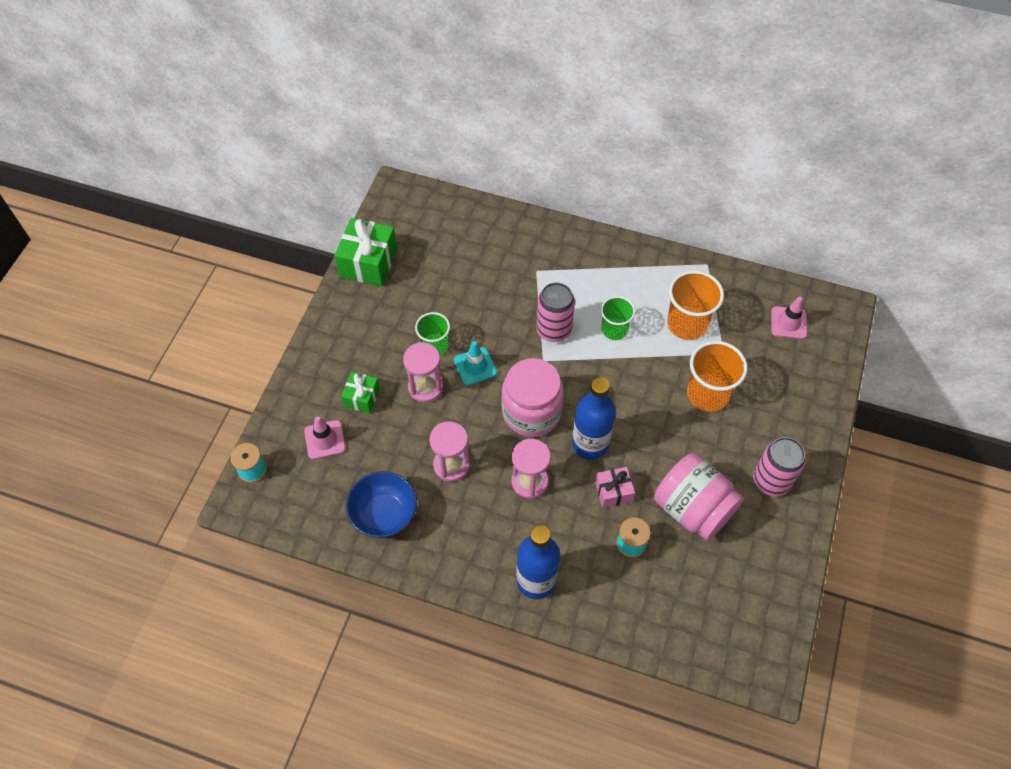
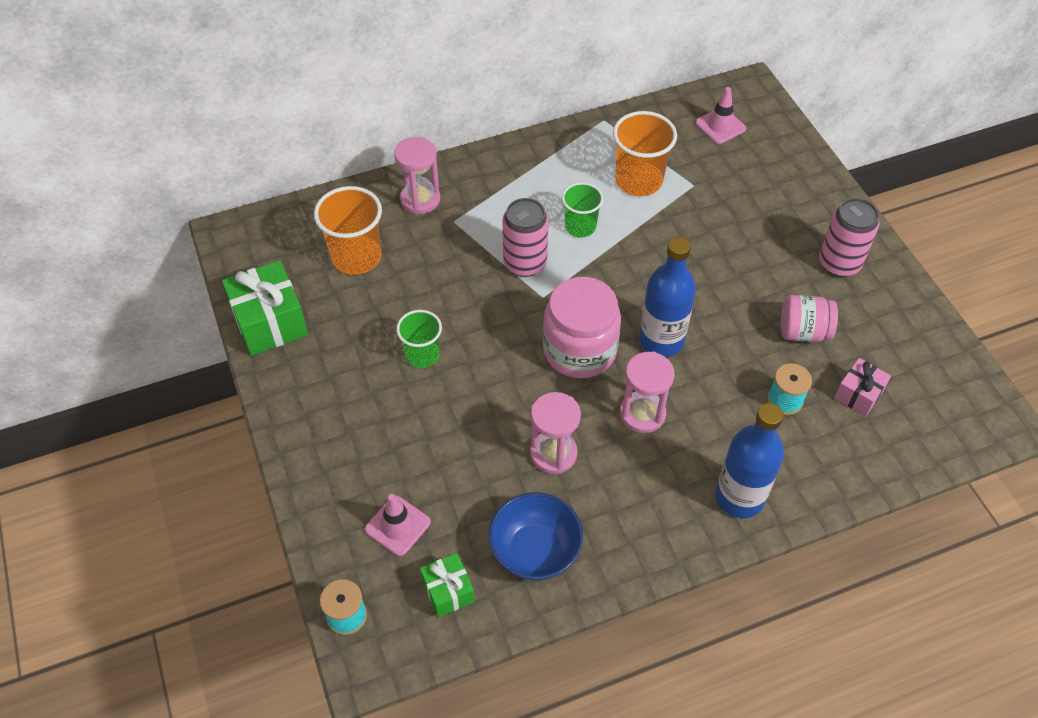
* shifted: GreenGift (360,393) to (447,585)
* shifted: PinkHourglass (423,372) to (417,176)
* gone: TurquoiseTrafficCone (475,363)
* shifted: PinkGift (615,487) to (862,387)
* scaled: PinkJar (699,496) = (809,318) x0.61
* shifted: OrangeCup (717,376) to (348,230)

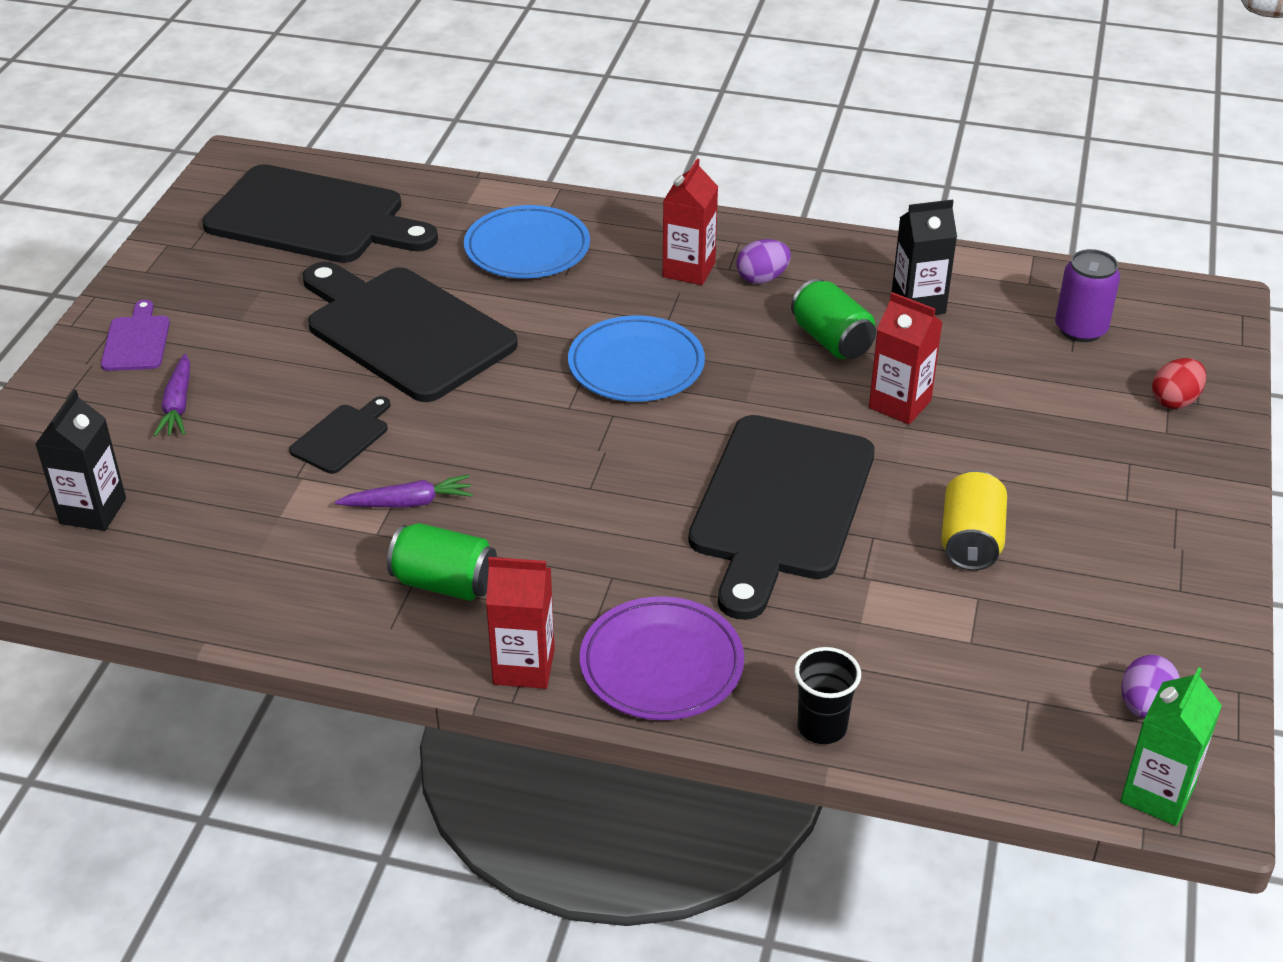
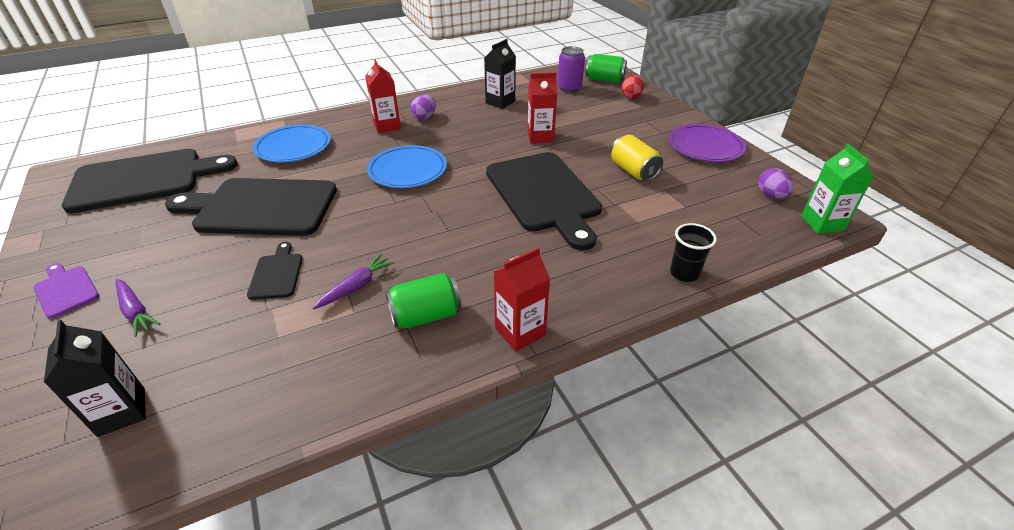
* shifted: PurplePlate (662,658) to (707,143)
* shifted: GreenCan (833,319) to (606,68)

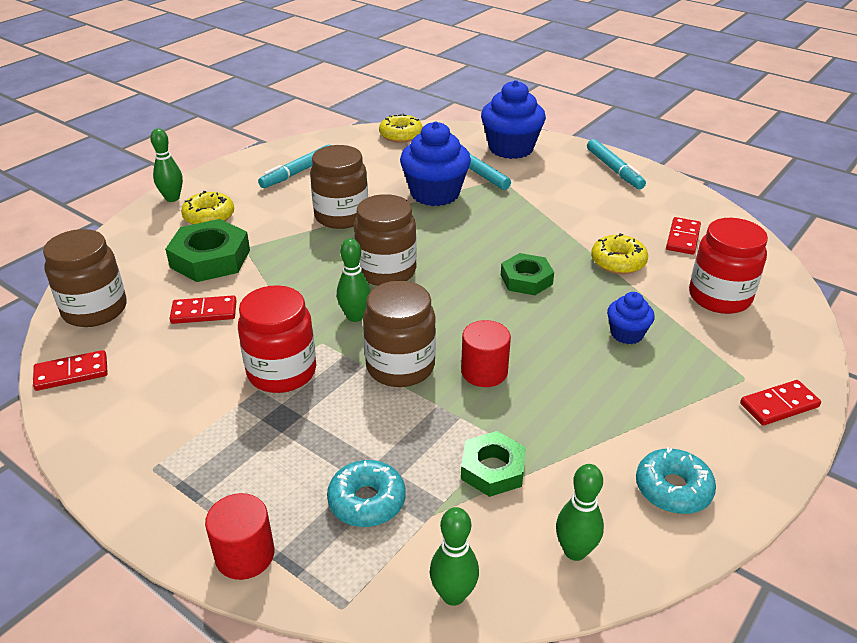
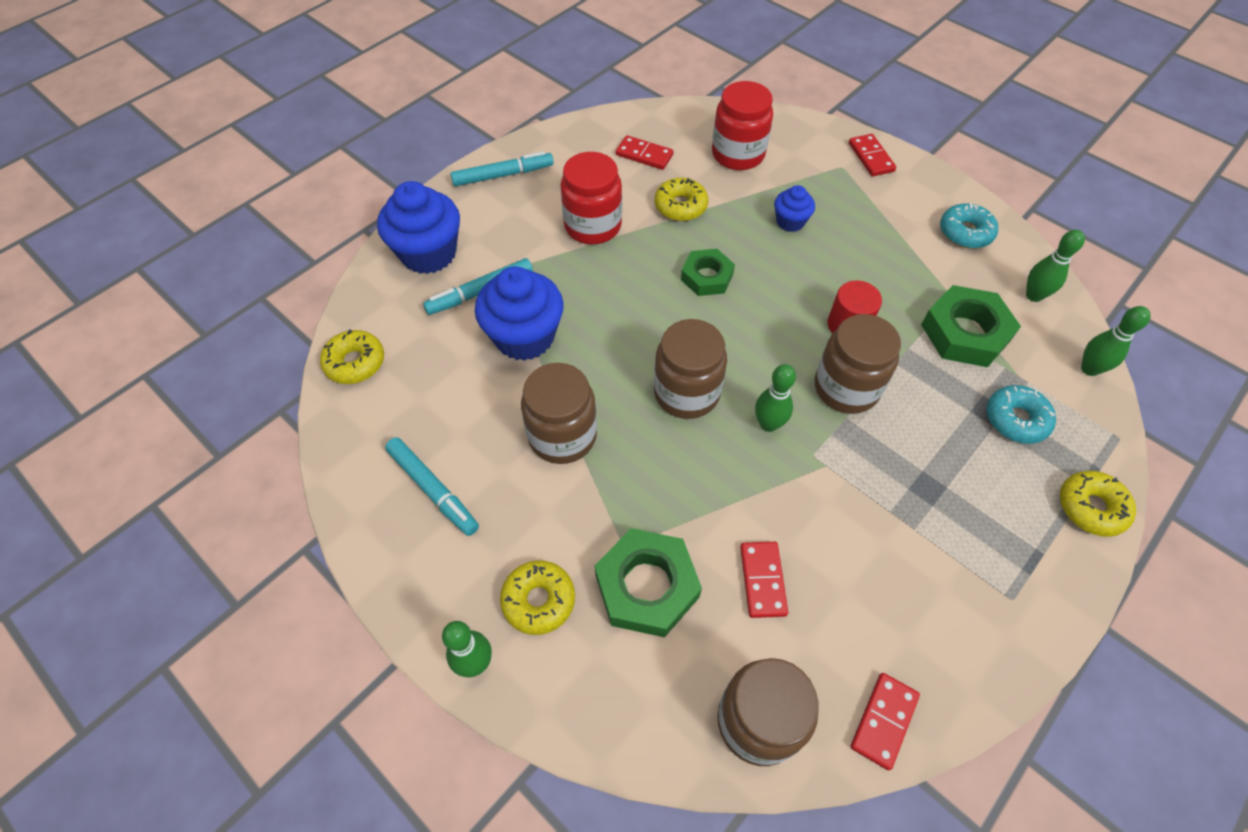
* rotated: RedDomino (70,370) = (885,721) 45 degrees clockwise
* swapped: RedCylinder (239,536) to YellowDonut (1098,504)
* shifted: RedJar (277,339) to (591,198)
* scaled: GreenNut (493,464) = (971,326) x1.55

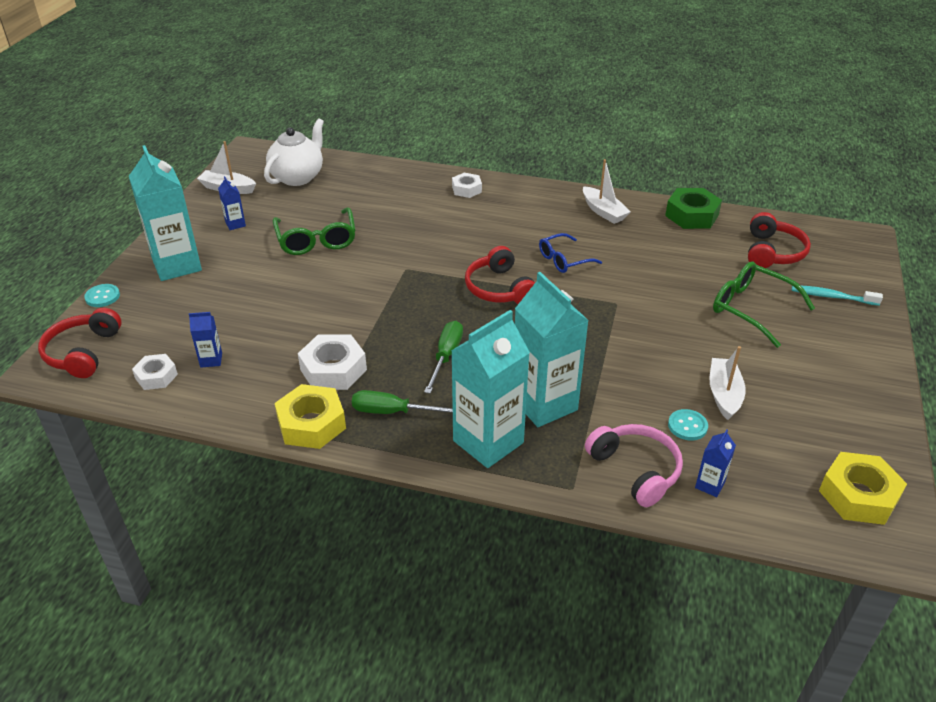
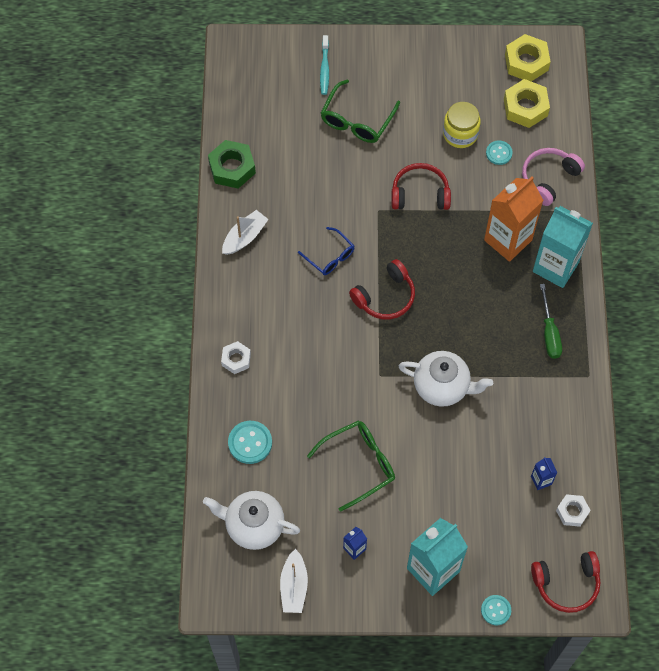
* shifted: YellowNut (310,416) to (527,103)
* gone: WhiteNut (332,362)
* gone: GreenScrewdriver (443,357)
* repainted: TurquoiseCarton (552,349) to OrangeCarton (514,219)
* gone: BlueCarton (715,463)
* swapped: WhiteBoat (728,383) to YellowJar (462,125)
* shifted: RedHeadphones (779,240) to (421,186)
* new: TurquoiseButton (250,442)
* new: WhiteTeapot (446,379)

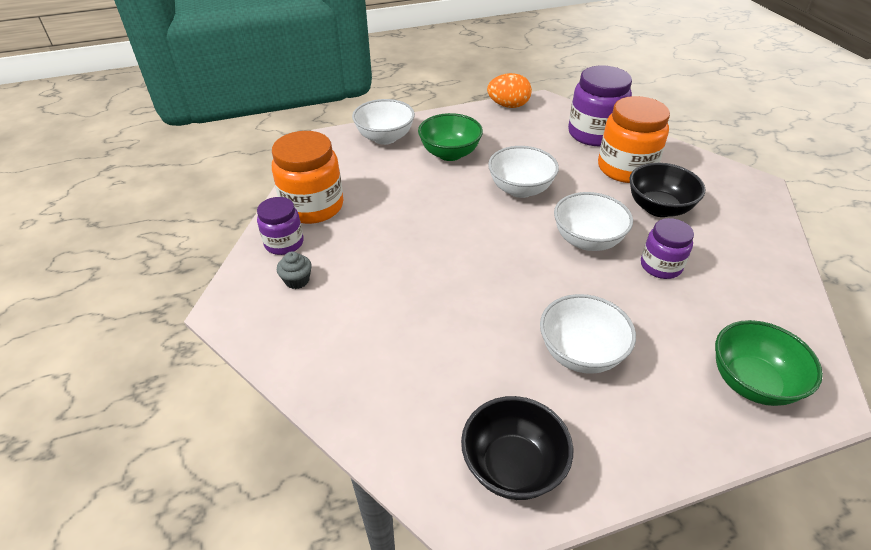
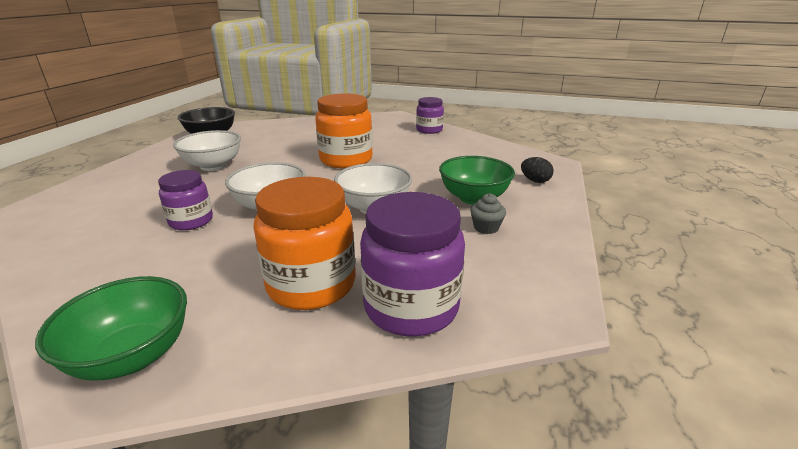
* shifted: OrangeJar (307,177) to (344,130)
* shifted: GreyCupcake (294,270) to (488,213)
* swapped: WhiteBowl (383,122) to BlackEgg (537,170)
* gone: OrangeEgg (509,90)
* gone: BlackBowl (667,190)
* shifted: GreenBowl (769,363) to (111,328)

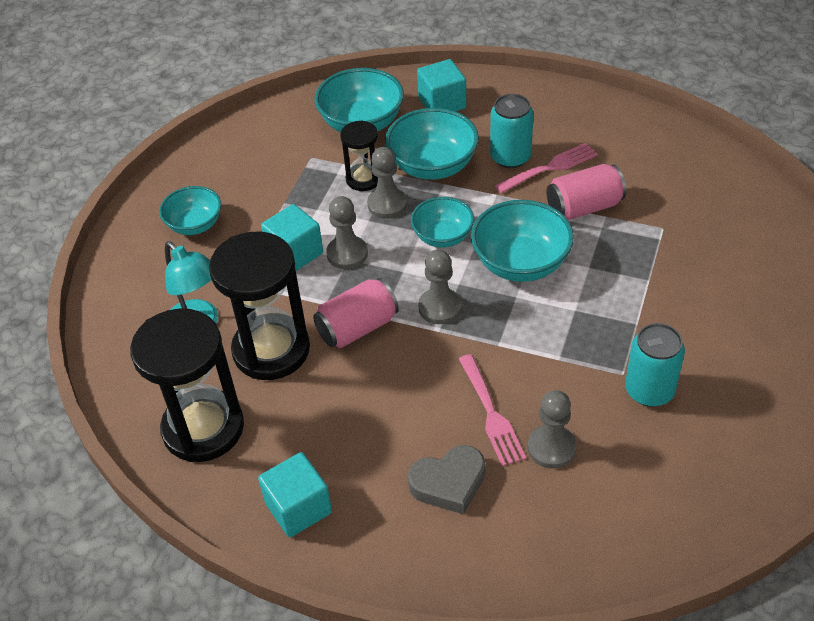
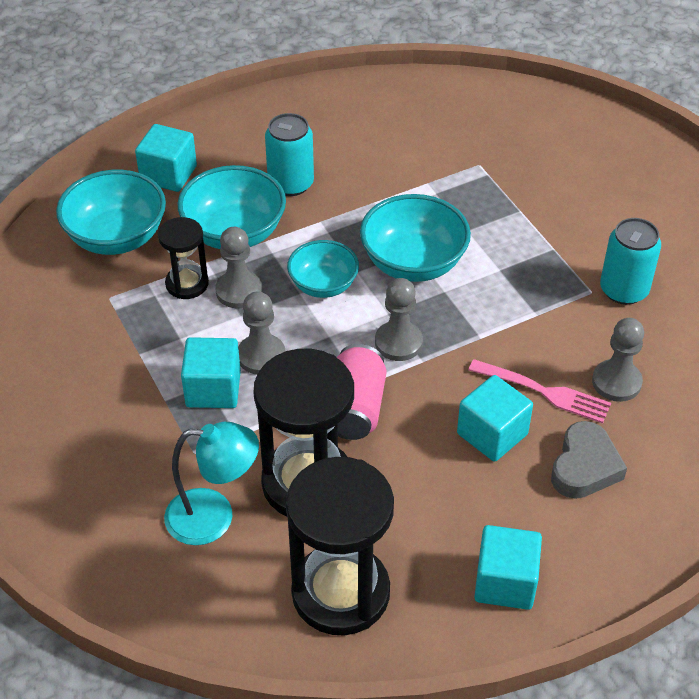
* gone: TurquoiseBowl (190,210)
* gone: PinkFork (546,168)
* gone: PinkCan (586,192)
* new: TurquoiseCube (495,418)

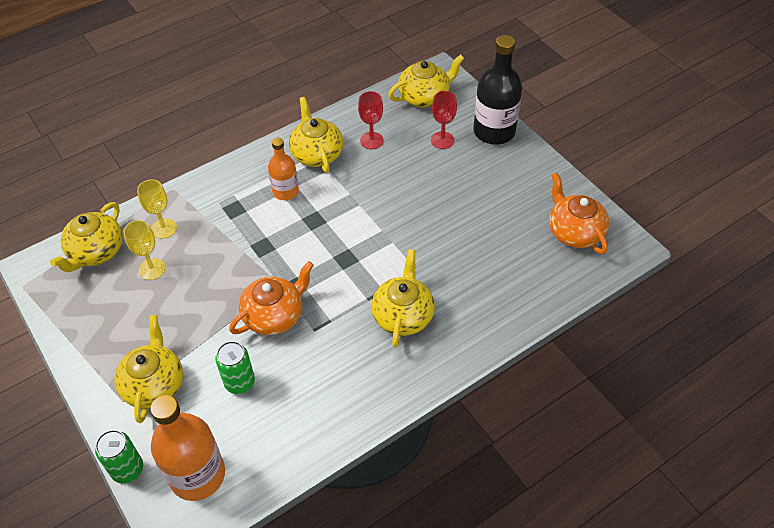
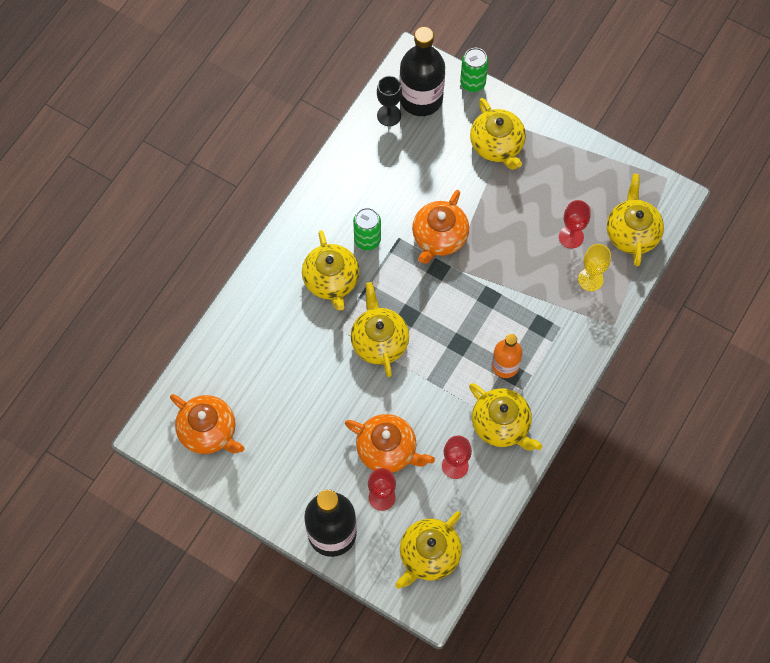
* repainted: YellowGoblet (145,250) to RedGoblet (574,224)
* repainted: OrangeBottle (187,448) to BlackBottle (422,71)
* shifted: GreenCan (235,367) to (367,229)
* new: OrangeTeapot (390,443)
* new: YellowTeapot (380,329)
* new: BlackGoblet (389,101)

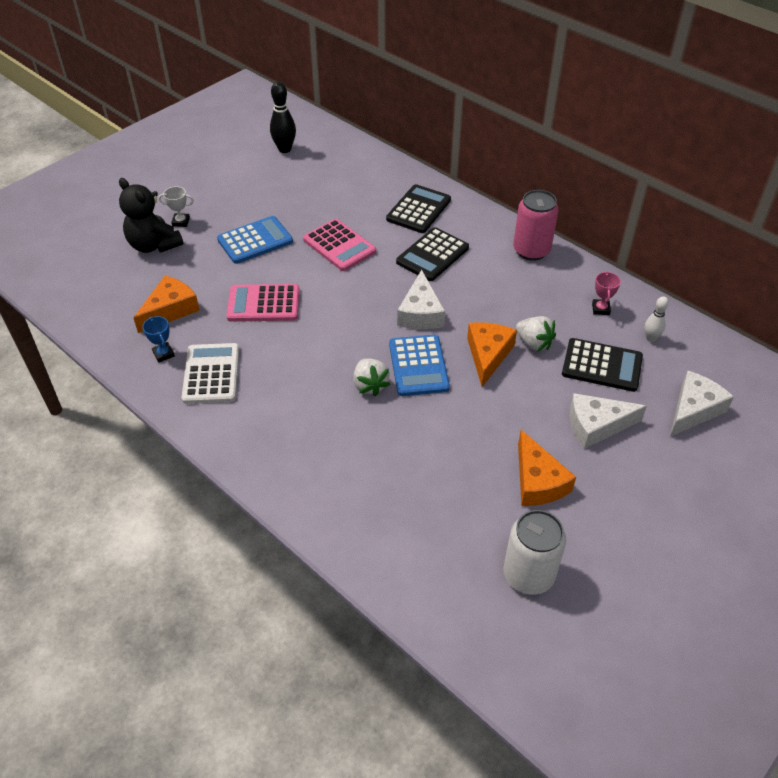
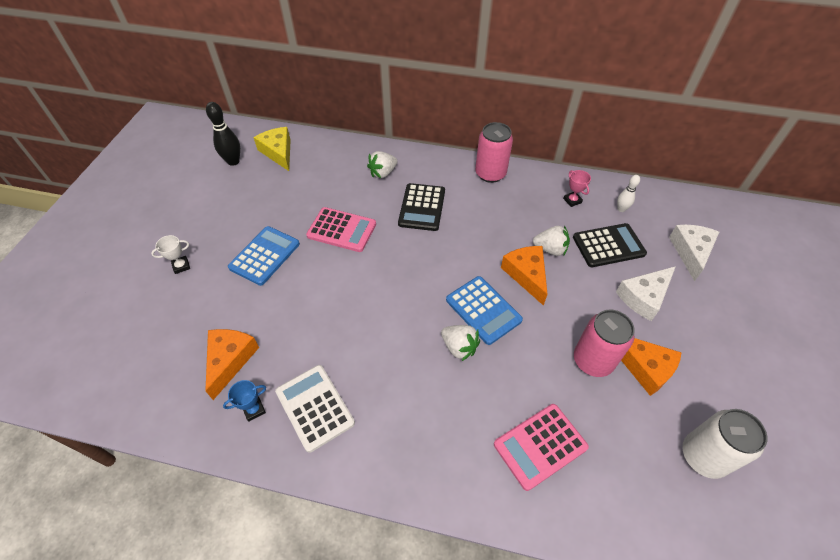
* gone: BlackTeddyBear (151,215)
* rotated: BlueTrophy (158,339) = (244,401) 60 degrees counterclockwise
* shifted: PinkCalculator (263,303) to (541,447)
* swapped: BlackCalculator (418,208) to WhiteStrawberry (382,164)
* gone: WhiteCheese (421,299)
* new: YellowCheese (271,149)
* new: PinkCan (604,343)

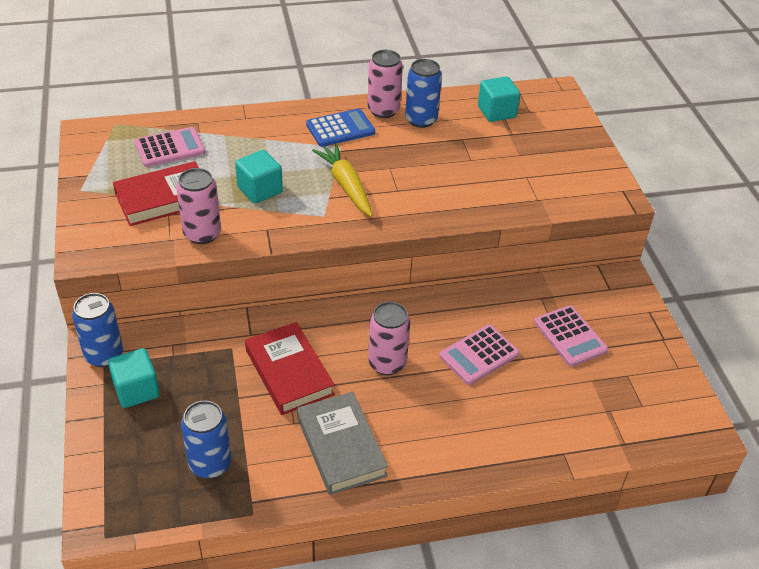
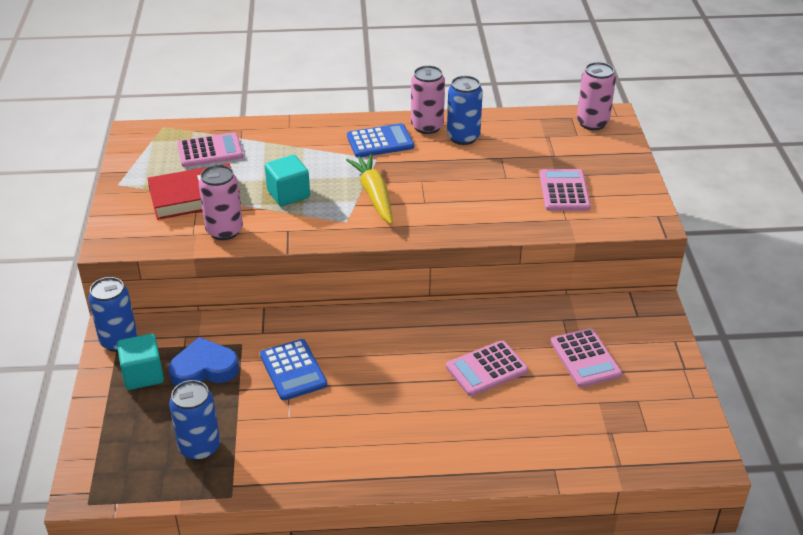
* swapped: RedBook (290,368) to BlueCalculator (293,370)
* gone: GreyBook (342,443)
* shifted: PinkCan (389,338) to (596,96)
* gone: TurquoiseCube (499,99)
* new: BlueHeart (203,361)
* new: PinkCalculator (565,190)

